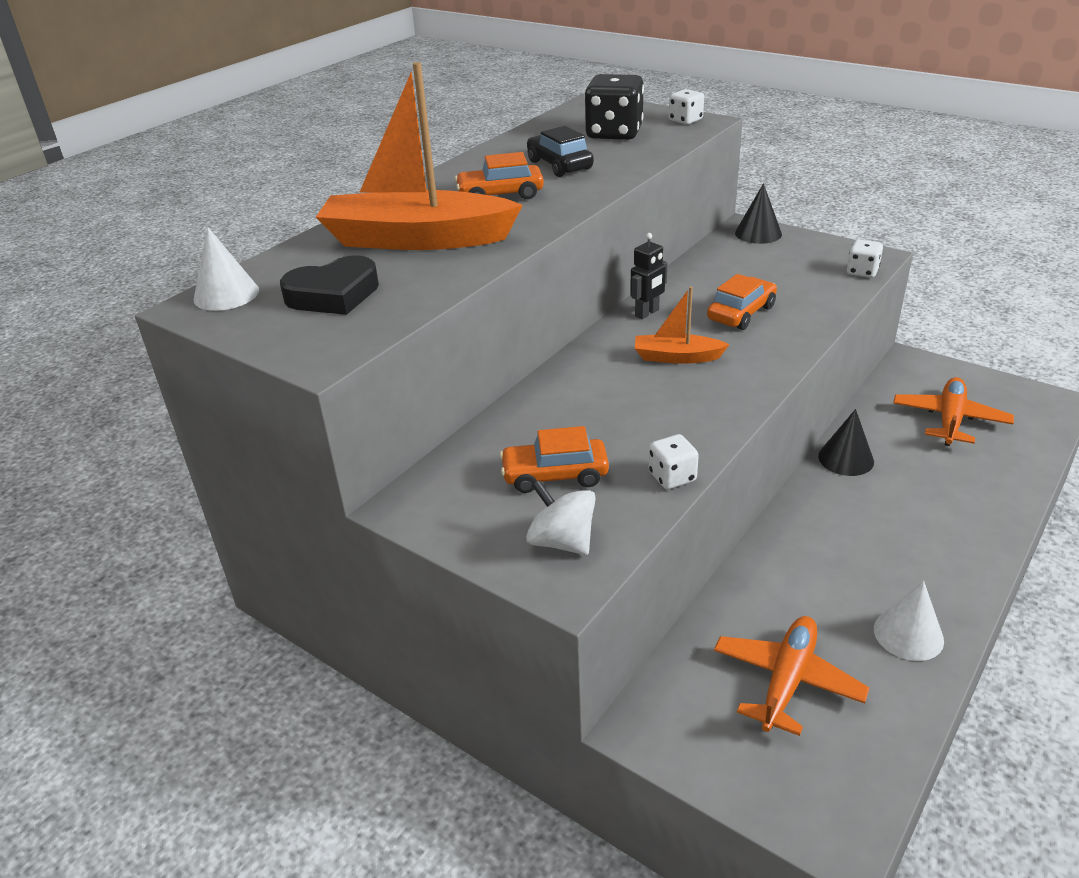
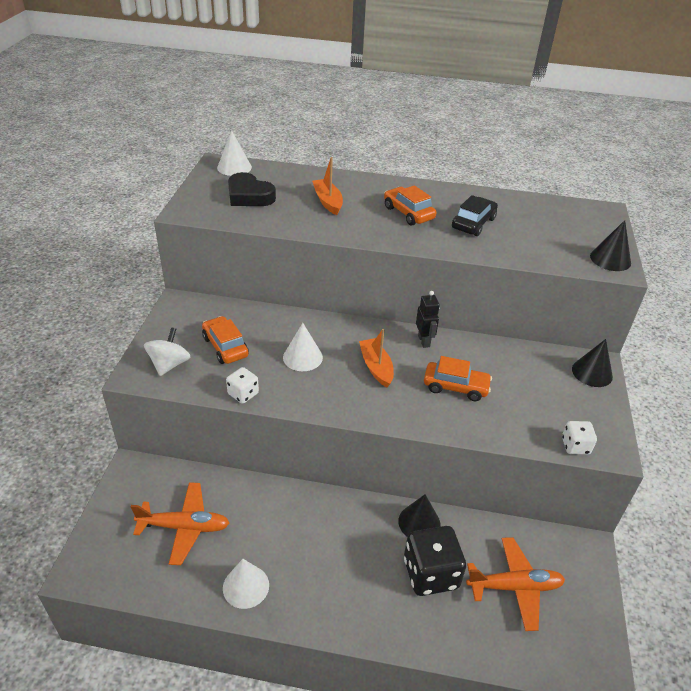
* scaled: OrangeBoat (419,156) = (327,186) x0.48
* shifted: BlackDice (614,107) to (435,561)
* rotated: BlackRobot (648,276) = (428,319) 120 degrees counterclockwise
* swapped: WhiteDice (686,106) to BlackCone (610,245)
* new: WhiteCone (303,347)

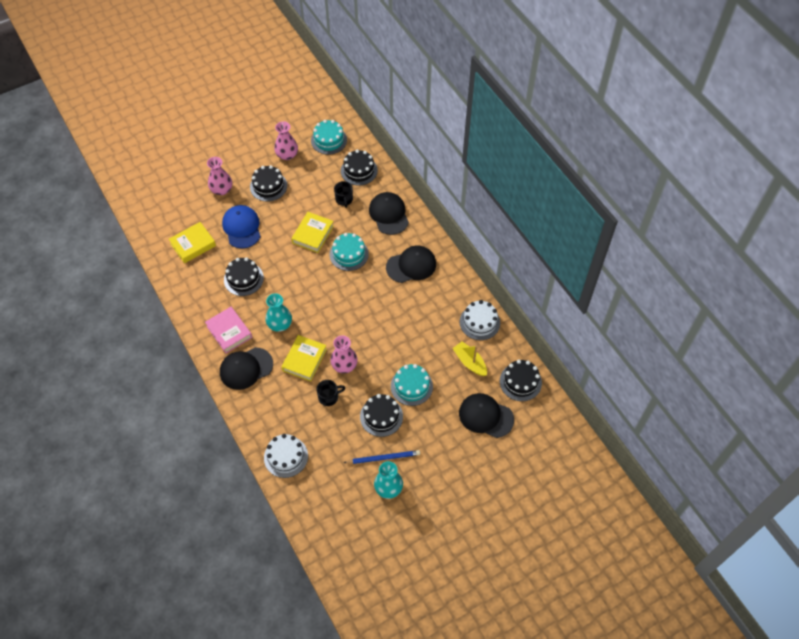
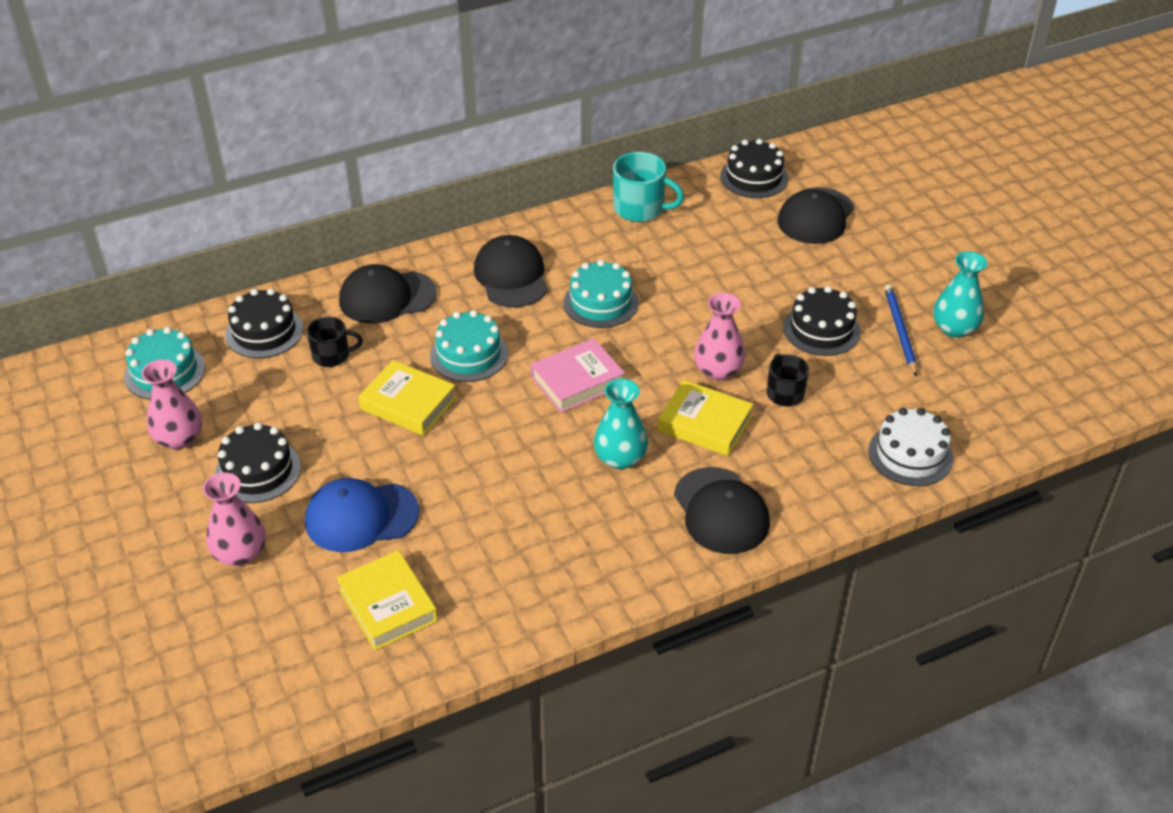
* shifted: PinkBook (228,330) to (578,375)
* gone: BlackCake (244,276)
* shifted: TurquoiseCake (412,385) to (601,294)
* gone: YellowBoat (469,358)
* swapped: WhiteCake (480,320) to TurquoiseMug (648,187)

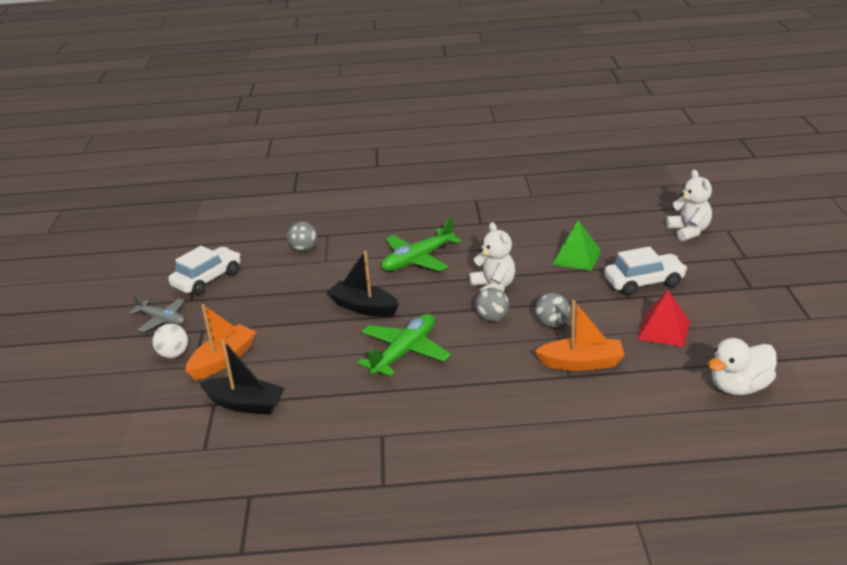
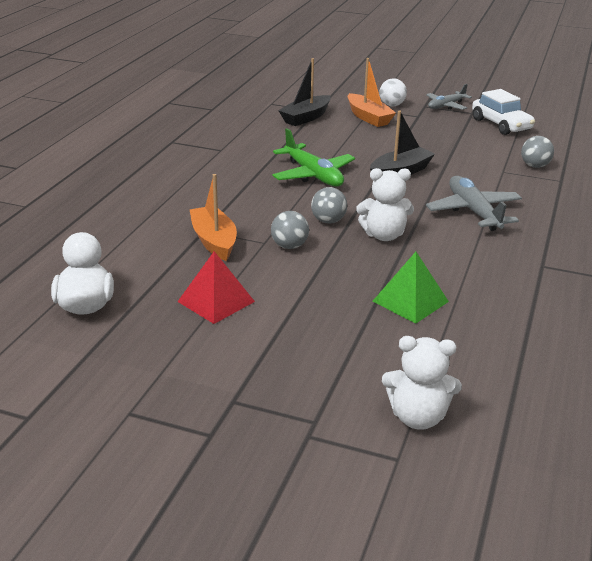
* repainted: GreenPlane (421,244) to GreyPlane (474,203)
* rotated: OrangeBoat (580,335) = (213,217) 135 degrees clockwise
* gone: WhiteCar (645,271)

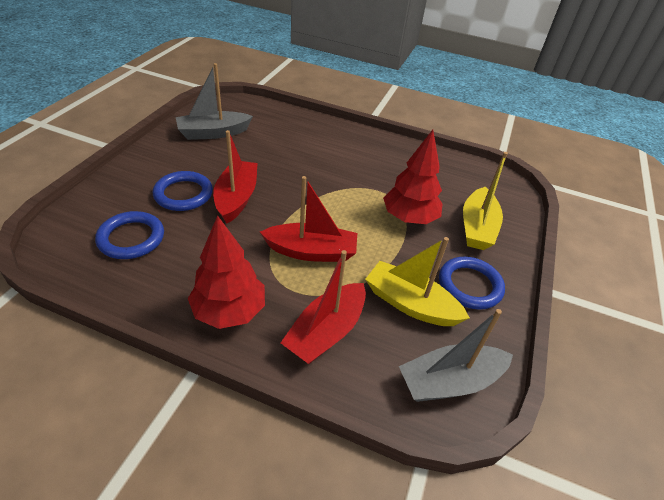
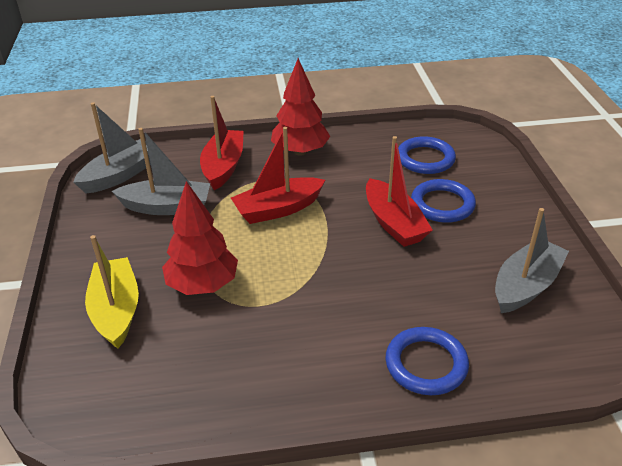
* repainted: YellowBoat (417,281) to GreyBoat (161,171)
* shifted: BlueRing (472,283) to (427,361)

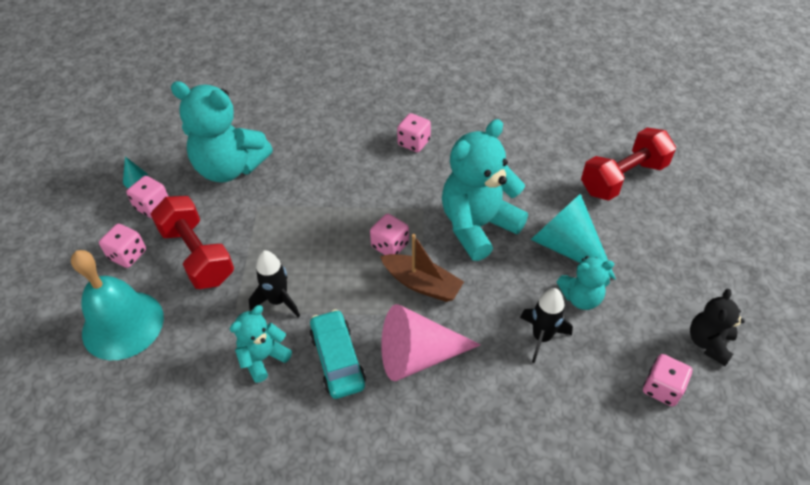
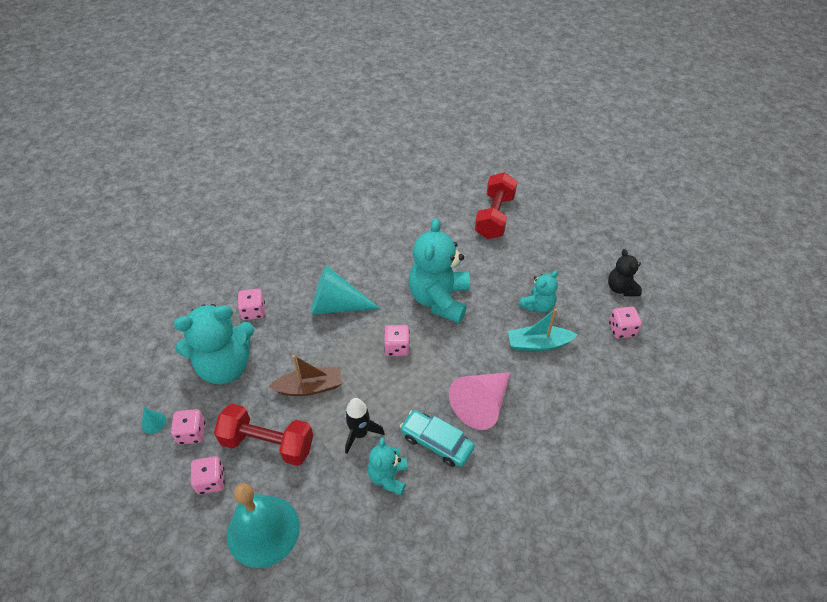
* shifted: BrownBoat (422,268) to (305,375)
* shifted: PinkDice (414,132) to (251,304)
* swapped: BlackRocket (546,325) to TurquoiseBoat (542,330)
* shifted: TurquoiseCone (573,237) to (346,290)

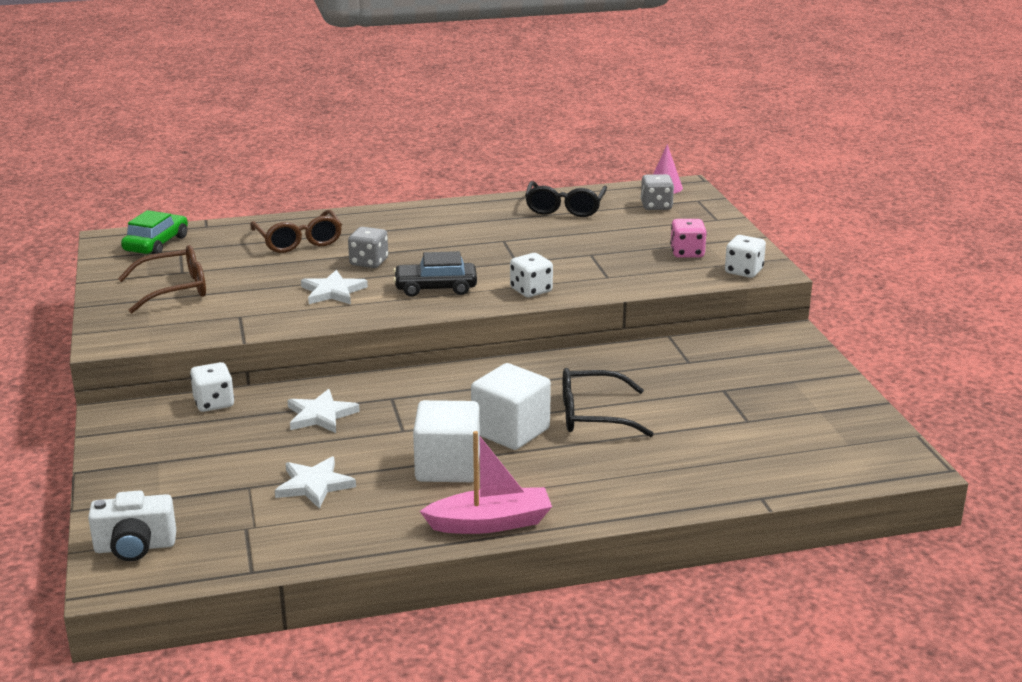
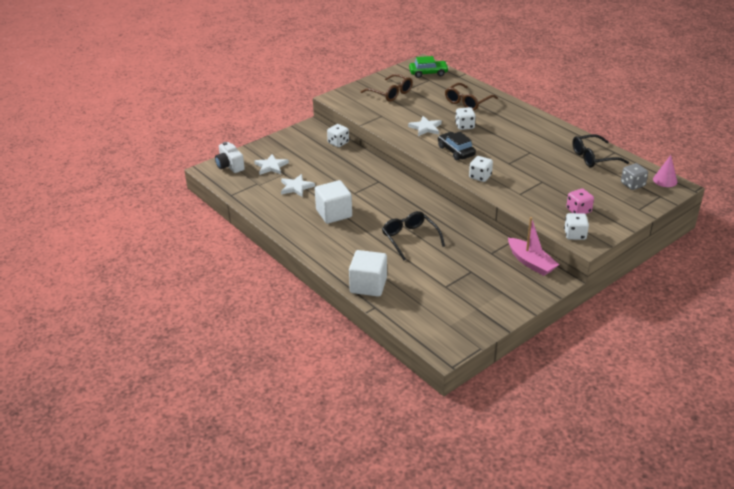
* shifted: WhiteStar (323,411) to (271,164)
* repainted: GreyDice (368,247) to WhiteDice (465,118)
* shifted: PinkBoat (486,482) to (533,246)
* shifted: WhiteCube (511,406) to (368,273)

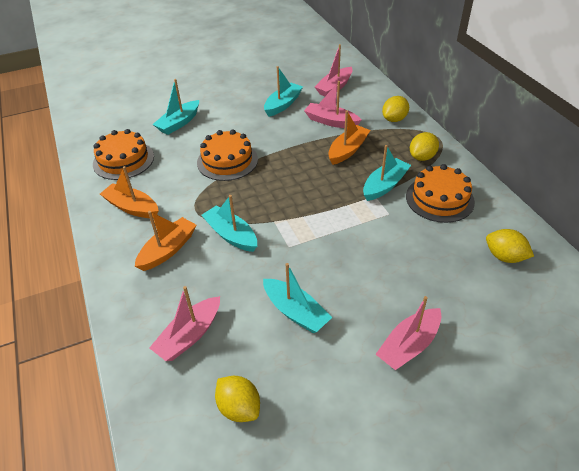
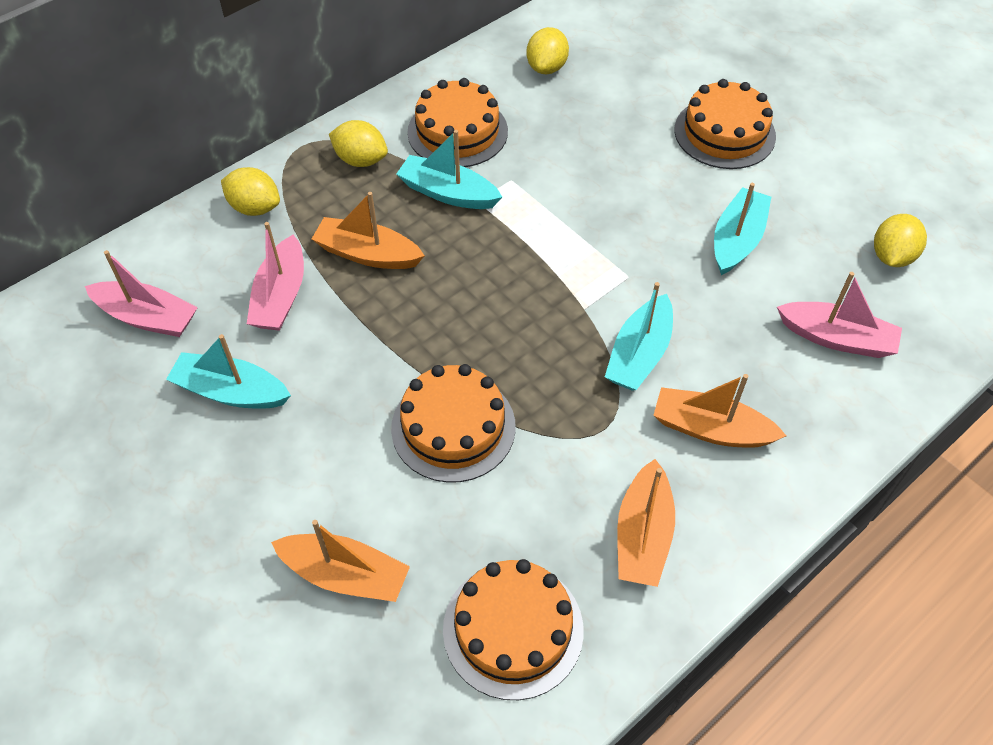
* repainted: TurquoiseBoat (175,107) to OrangeBoat (340,561)
* swapped: PinkBoat (408,333) to OrangeCake (725,124)

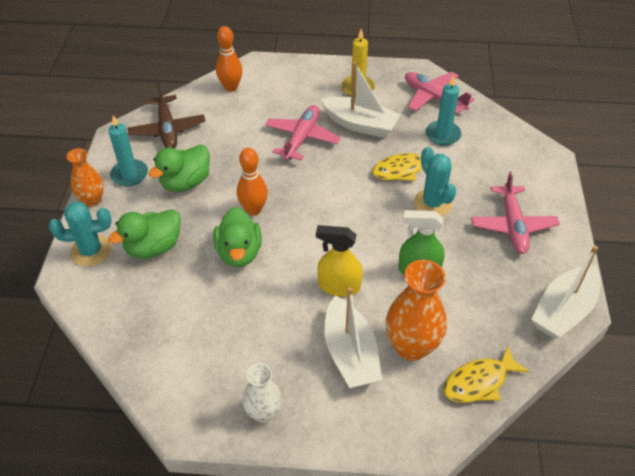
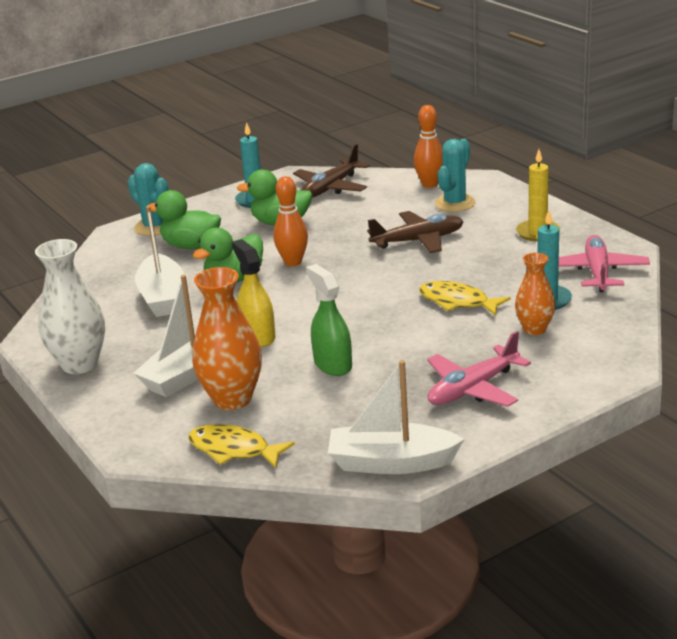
* shifted: OrangeVase (85,177) to (535,294)
* scaled: WhiteVase (262,393) = (70,306) x1.63
* repainted: PinkPlane (303,133) to BrownPlane (415,232)
* shifted: WhiteBoat (360,100) to (159,261)
* shifted: TurquoiseCactus (435,181) to (455,175)

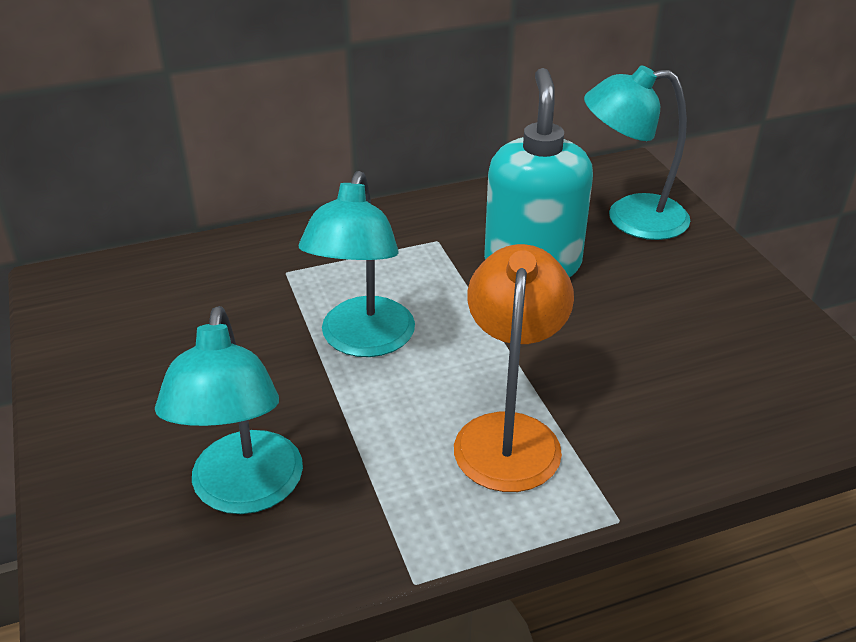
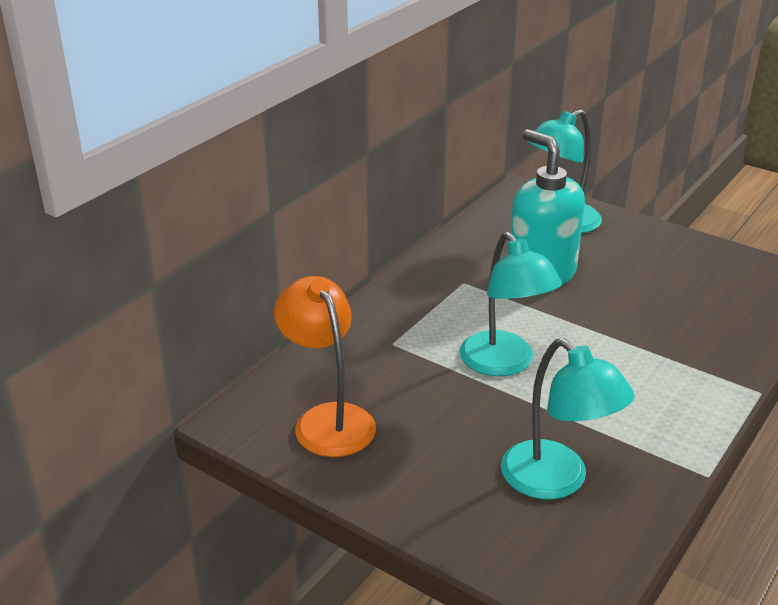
* shifted: OrangeLamp (514,368) to (325,366)

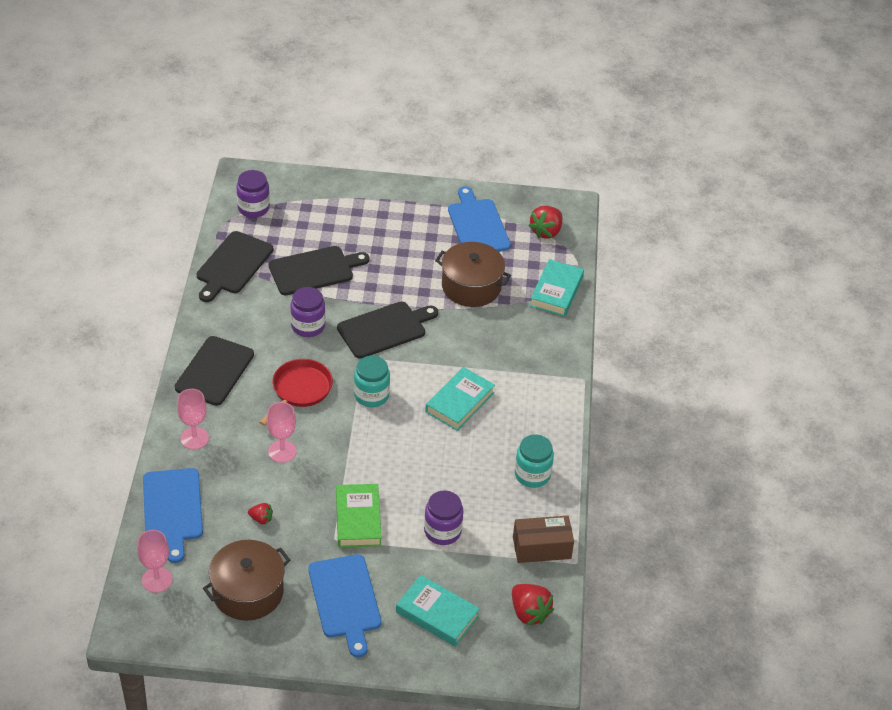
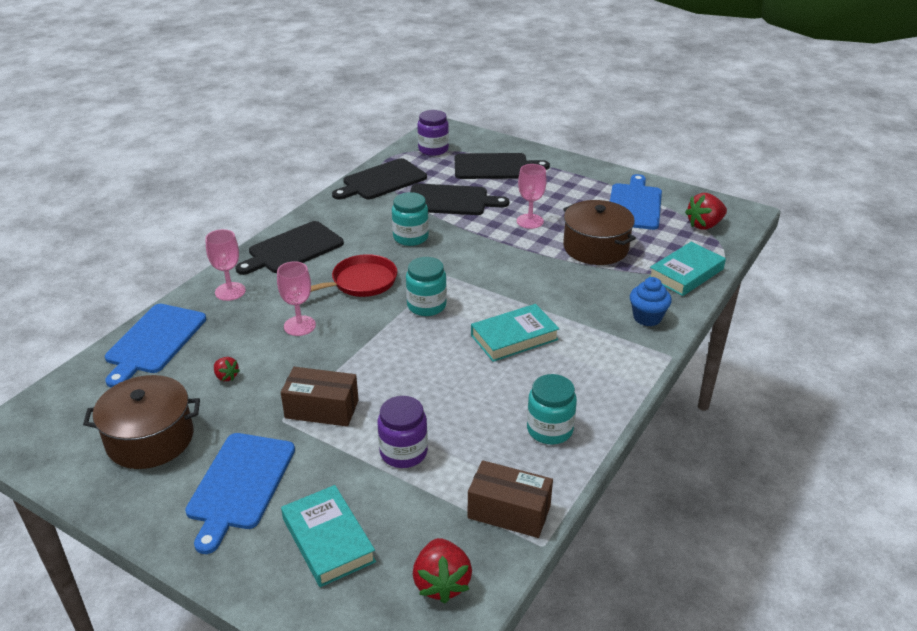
* shifted: PinkGoblet (154,561) to (532,196)
* repainted: PurpleJar (307,312) to TurquoiseJar (410,219)
* swapped: GreenBook (359,516) to BrownBox (320,397)
* shifted: BlackCuttingBoard (387,330) to (502,166)
* new: BlueCupcake (651,301)

